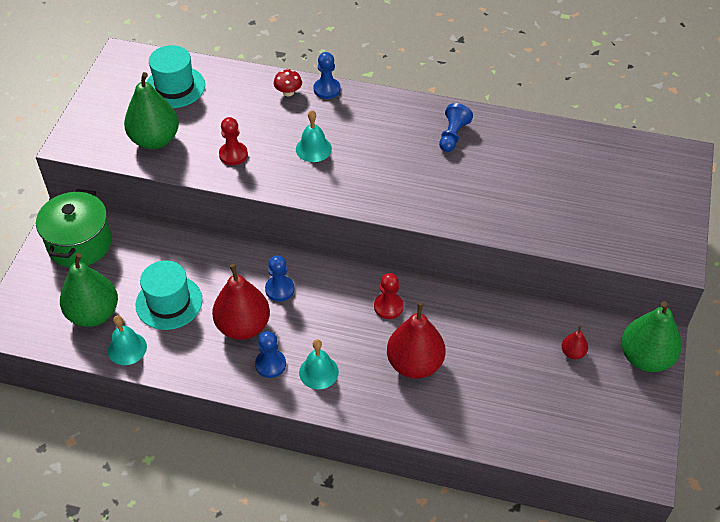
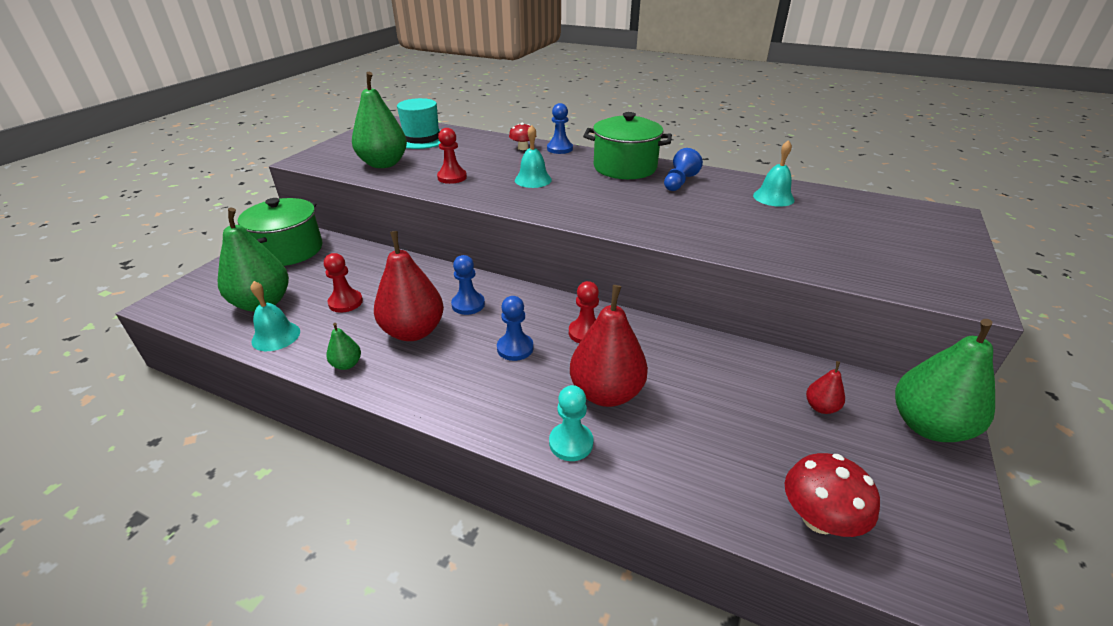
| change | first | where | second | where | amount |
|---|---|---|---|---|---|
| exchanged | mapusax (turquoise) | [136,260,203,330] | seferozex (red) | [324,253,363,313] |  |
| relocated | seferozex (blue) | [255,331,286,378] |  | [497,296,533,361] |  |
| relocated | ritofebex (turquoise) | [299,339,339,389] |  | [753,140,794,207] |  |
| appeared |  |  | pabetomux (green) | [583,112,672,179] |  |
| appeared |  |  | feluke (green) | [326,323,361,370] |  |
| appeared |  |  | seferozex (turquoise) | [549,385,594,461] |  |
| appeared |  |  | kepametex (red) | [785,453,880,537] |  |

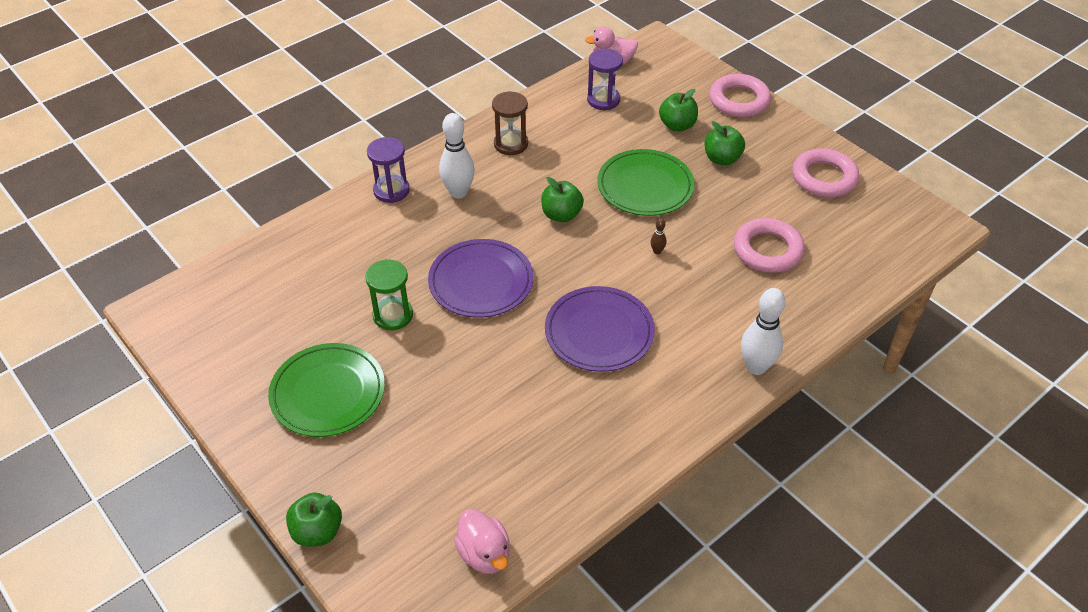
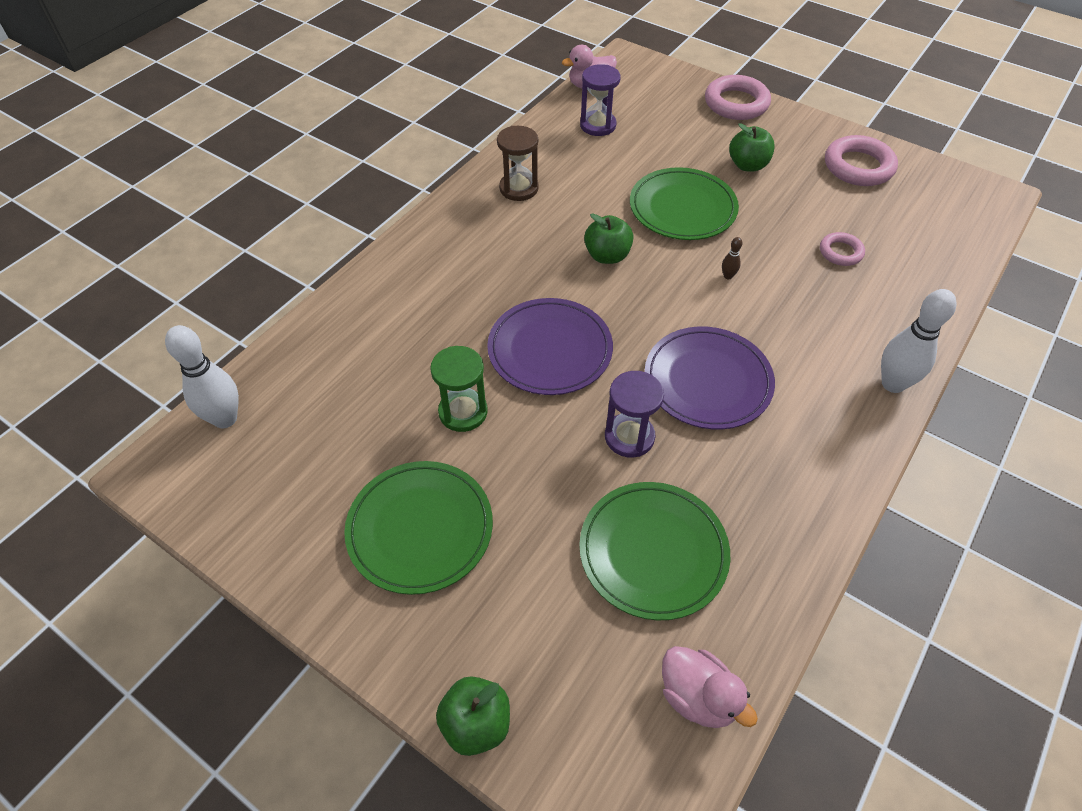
| change | first | where | second | where | amount |
|---|---|---|---|---|---|
| missing | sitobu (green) | [659,89,698,131] |  |  |  |
| relocated | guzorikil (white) | [439,113,475,199] |  | [165,325,239,428] |  |
| relocated | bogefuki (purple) | [367,137,410,203] |  | [605,371,664,458] |  |
| size | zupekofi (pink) | [734,218,805,273] |  | [820,232,865,266] | x0.57 |
| appeared |  |  | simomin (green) | [579,482,730,620] |  |

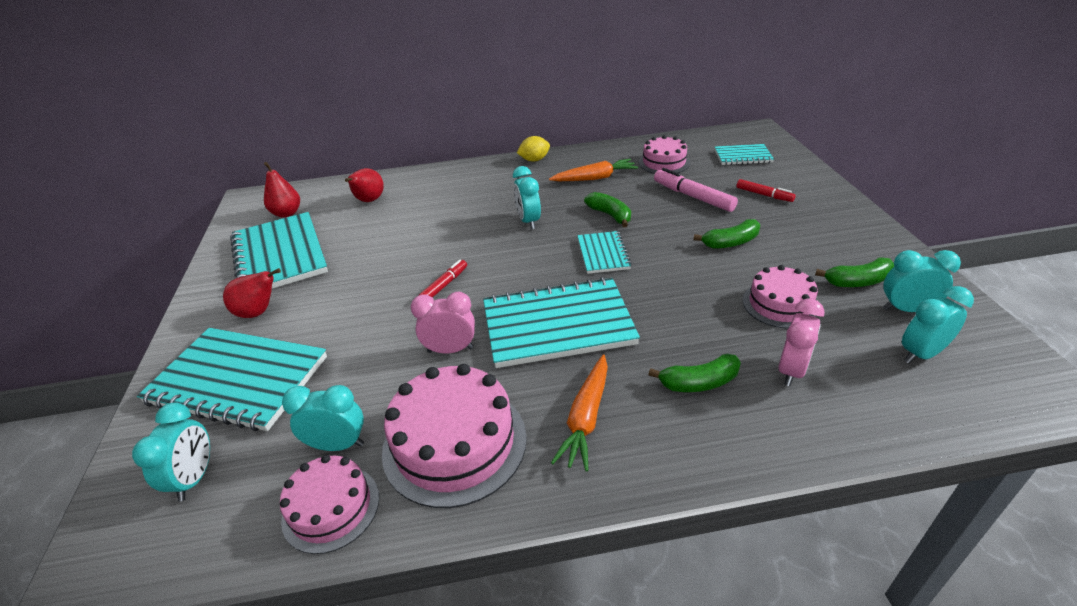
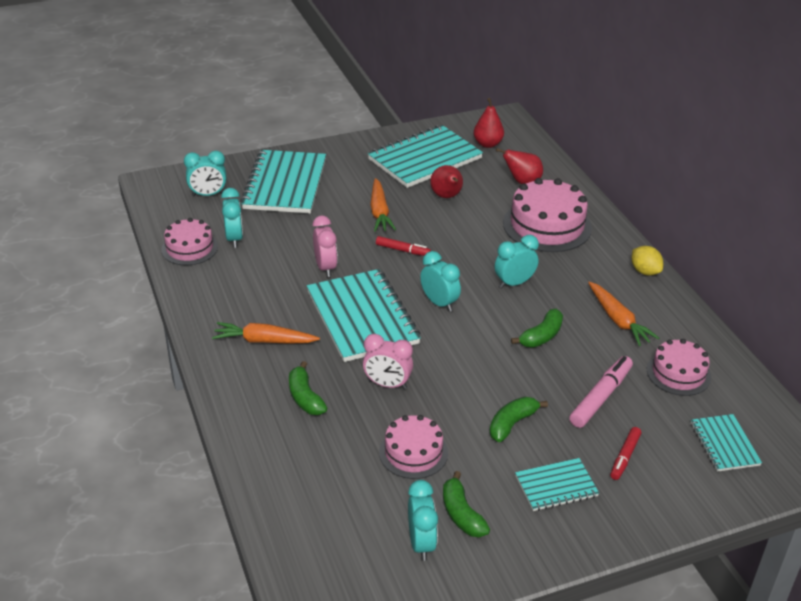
| change | first | where | second | where | amount |
|---|---|---|---|---|---|
| spun | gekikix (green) | [694,219,760,249] |  | [489,397,548,442] | 75 degrees clockwise |
| relocated | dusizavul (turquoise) | [577,231,632,274] |  | [515,458,599,511] |  |
| relocated | feluke (red) | [223,268,281,318] |  | [430,165,463,198] |  |
| relocated | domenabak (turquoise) | [902,286,974,363] |  | [420,251,461,312] |  |
| relocated | domenabak (pink) | [778,298,825,386] |  | [363,334,413,389] |  |
| relocated | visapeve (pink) | [382,364,527,508] |  | [503,178,592,252] |  |
| appeared |  |  | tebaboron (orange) | [370,178,396,232] |  |

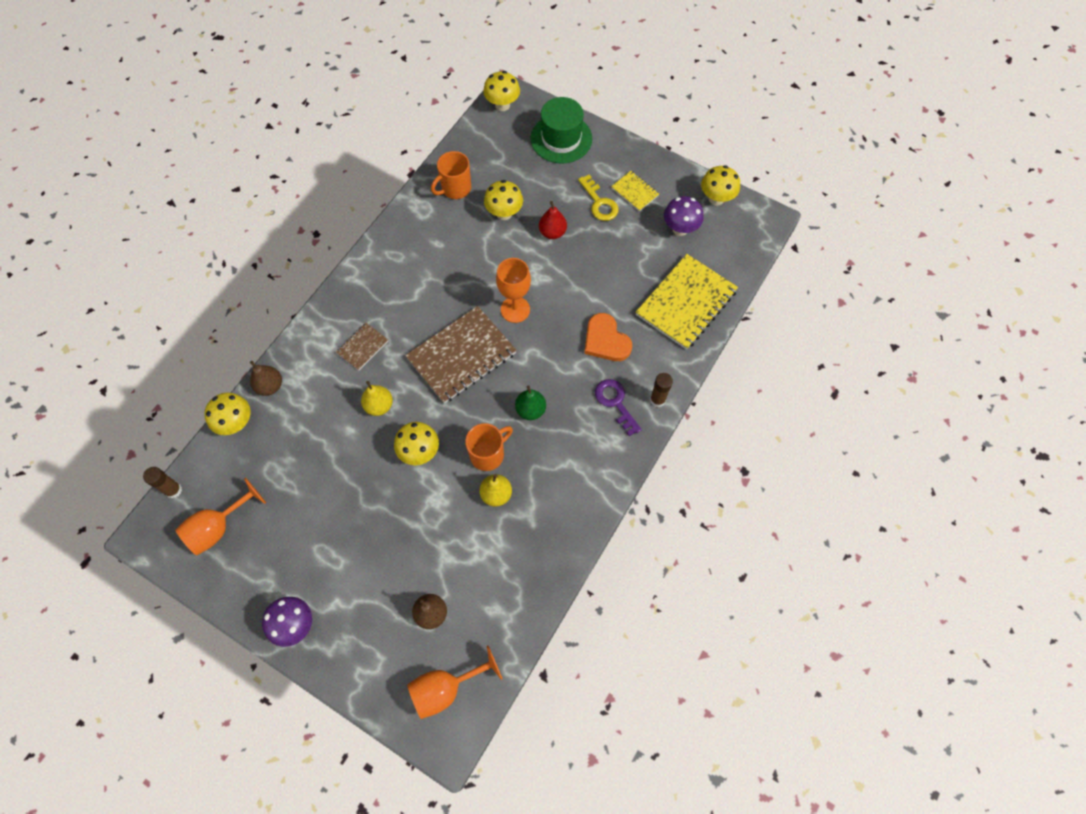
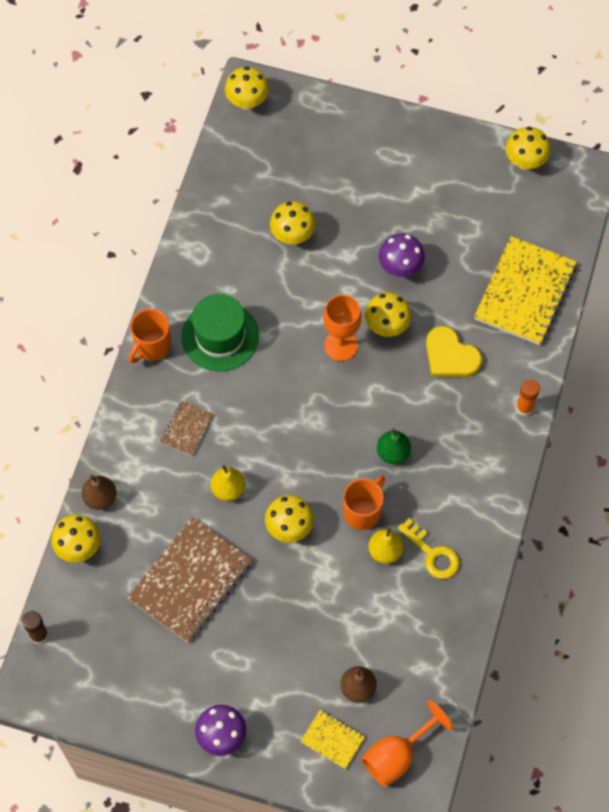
| change | first | where | second | where | amount |
|---|---|---|---|---|---|
| relocated | mapusax (green) | [531,97,592,163] |  | [181,294,259,372] |  |
| relocated | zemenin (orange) | [431,151,471,199] |  | [129,309,171,363] |  |
| relocated | dusizavul (yellow) | [611,171,659,211] |  | [300,710,365,769] |  |
| relocated | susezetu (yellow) | [578,175,619,221] |  | [398,518,460,579] |  |
| relocated | kepametex (purple) | [664,196,703,236] |  | [379,233,425,277] |  |
| missing | feluke (red) | [539,201,567,239] |  |  |  |
| relocated | dusizavul (brown) | [405,306,517,404] |  | [127,517,252,643] |  |
| colour | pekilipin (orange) | [584,313,632,361] | pekilipin (yellow) | [426,326,482,377] |  |
| colour | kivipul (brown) | [650,373,673,407] | kivipul (orange) | [516,379,540,416] |  |
| missing | susezetu (purple) | [595,379,642,436] |  |  |  |
| missing | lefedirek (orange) | [175,478,266,555] |  |  |  |
| appeared |  |  | kepametex (yellow) | [365,292,411,337] |  |

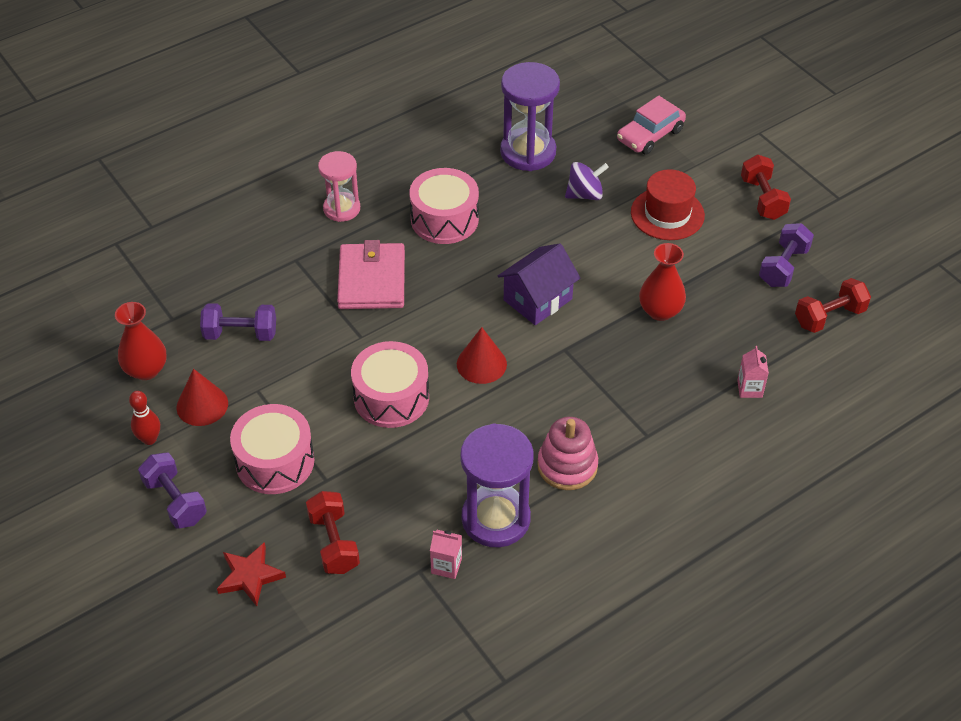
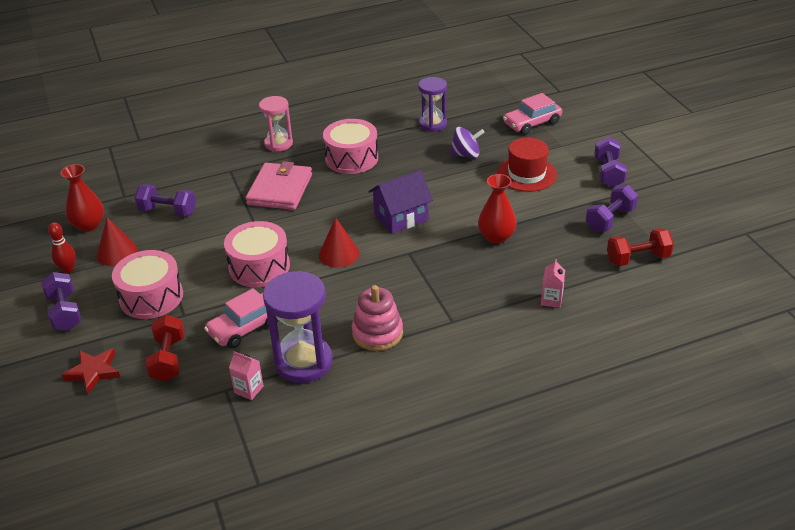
| change | first | where | second | where | amount |
|---|---|---|---|---|---|
| size | bogefuki (purple) | [500,62,560,171] |  | [418,77,447,132] | x0.64 |
| colour | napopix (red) | [741,155,791,220] | napopix (purple) | [594,137,627,187] |  |
| appeared |  |  | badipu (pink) | [204,288,278,348] |  |

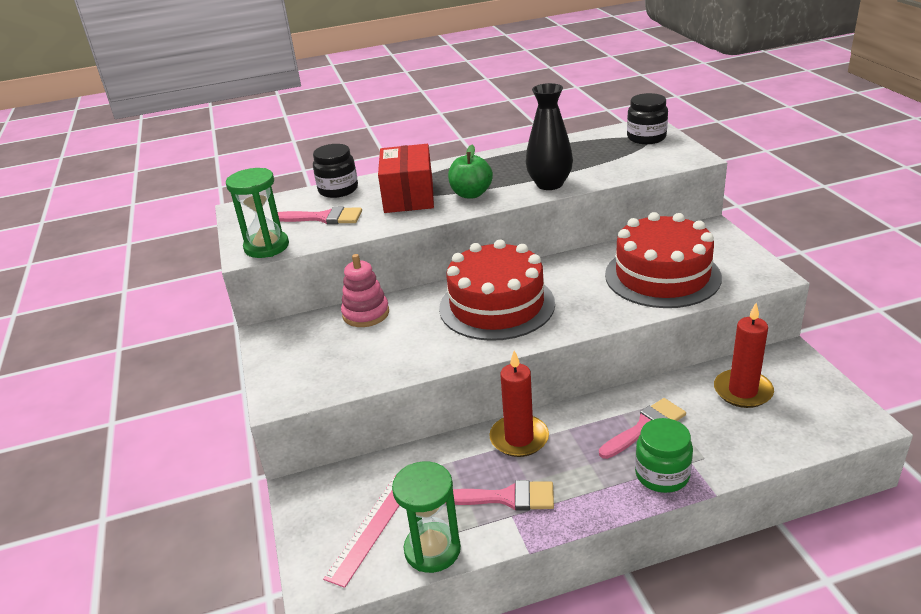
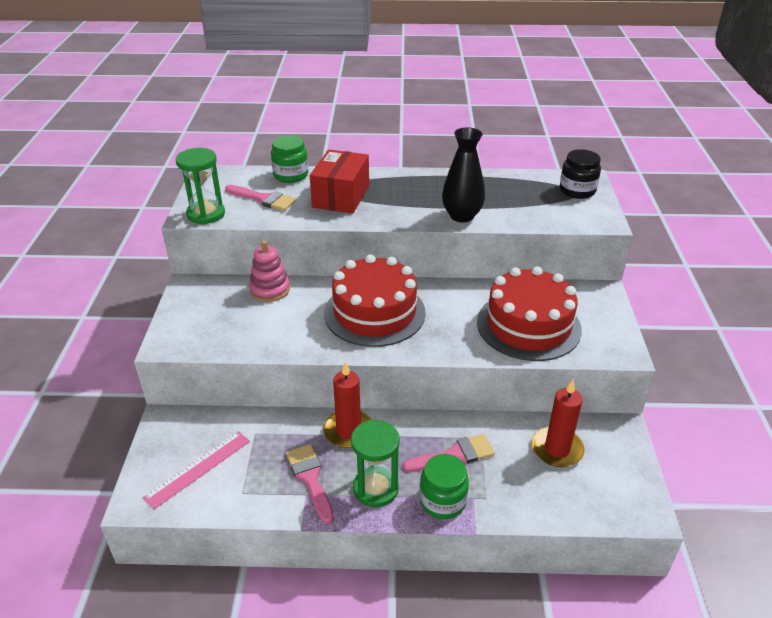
| change | first | where | second | where | amount |
|---|---|---|---|---|---|
| colour | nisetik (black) | [313,144,358,198] | nisetik (green) | [271,135,308,183] |  |
| missing | sitobu (green) | [448,145,493,198] |  |  |  |
| relocated | bogefuki (green) | [392,462,461,573] |  | [351,420,400,507] |  |
| spun | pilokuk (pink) | [445,480,554,511] |  | [286,444,334,524] | 135 degrees counterclockwise |

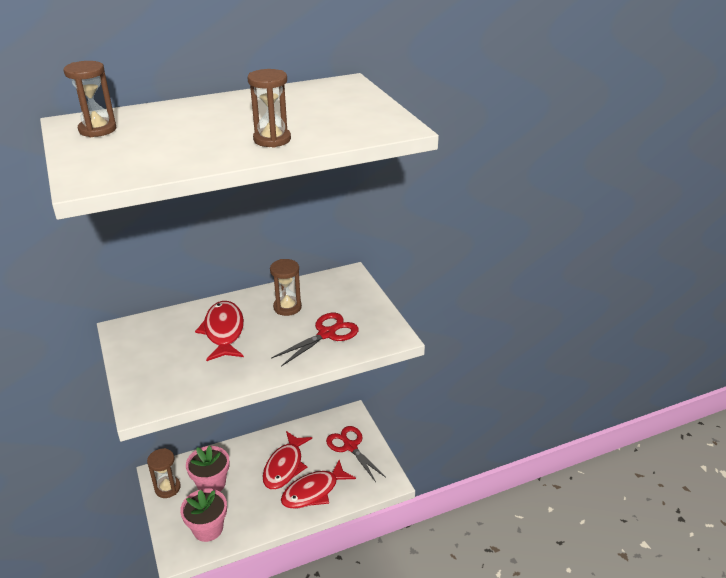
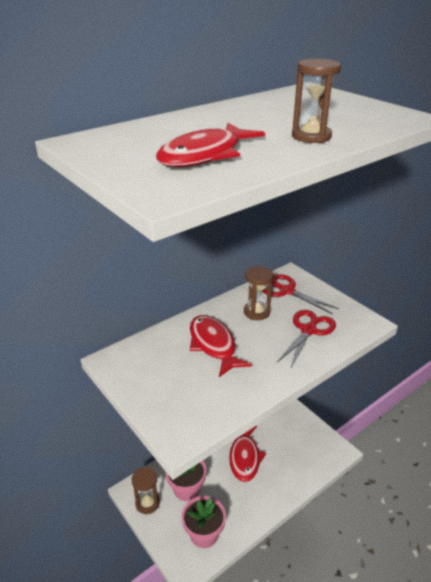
| change | first | where | second | where | amount |
|---|---|---|---|---|---|
| missing | bogefuki (brown) | [64,61,116,137] |  |  |  |
| relocated | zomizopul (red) | [326,426,386,482] |  | [262,274,339,314] |  |
| relocated | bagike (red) | [281,460,356,509] |  | [156,123,265,167] |  |

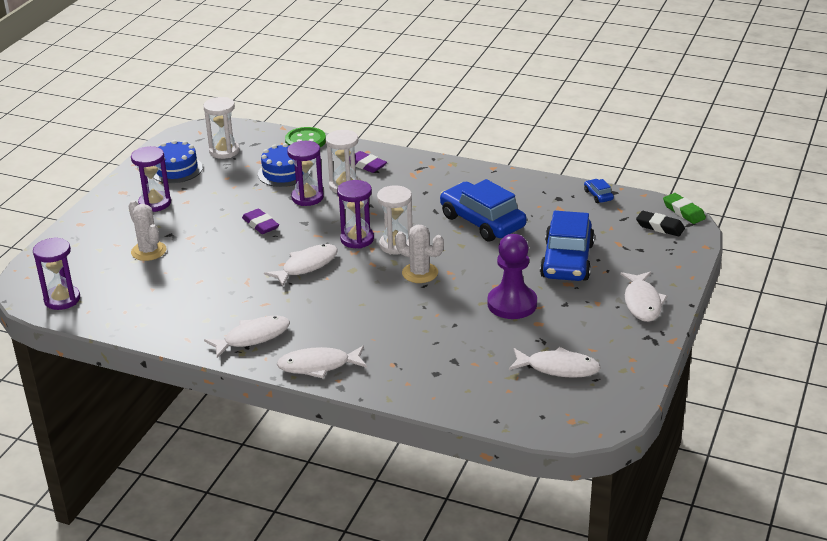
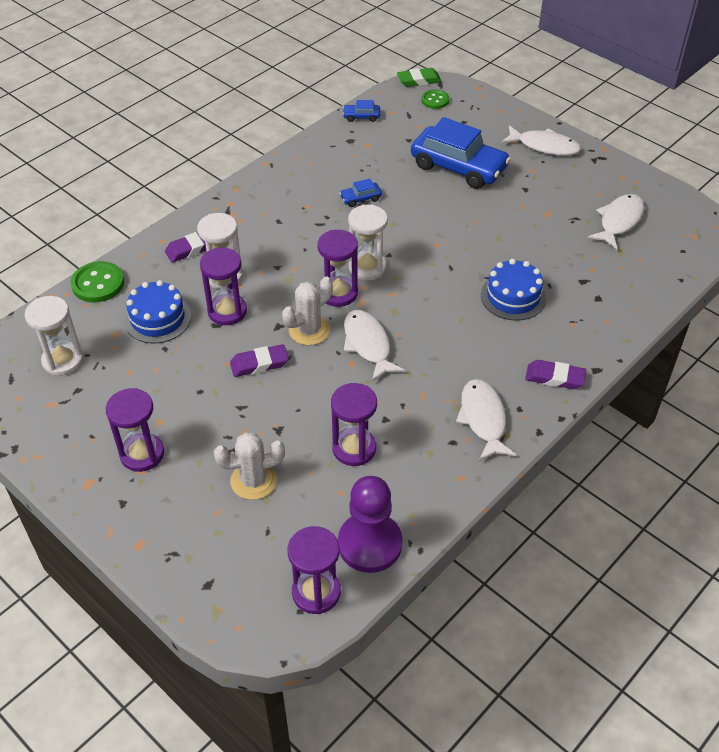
| change | first | where | second | where | amount |
|---|---|---|---|---|---|
| relocated | visapeve (blue) | [154,140,203,183] |  | [481,259,546,321] |  |
| size | badipu (blue) | [440,179,527,241] |  | [339,179,382,207] | x0.41 |
| exchanged | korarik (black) | [636,211,685,237] | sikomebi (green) | [421,89,449,109] |  |
| relocated | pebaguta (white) | [395,225,444,283] |  | [282,276,333,345] |  |
| relocated | seferozex (purple) | [487,234,537,319] |  | [338,476,402,573] |  |
| exchanged | bagike (white) | [277,346,367,378] | korarik (purple) | [525,360,586,389] |  |
| appeared |  |  | bogefuki (purple) | [331,383,377,466] |  |

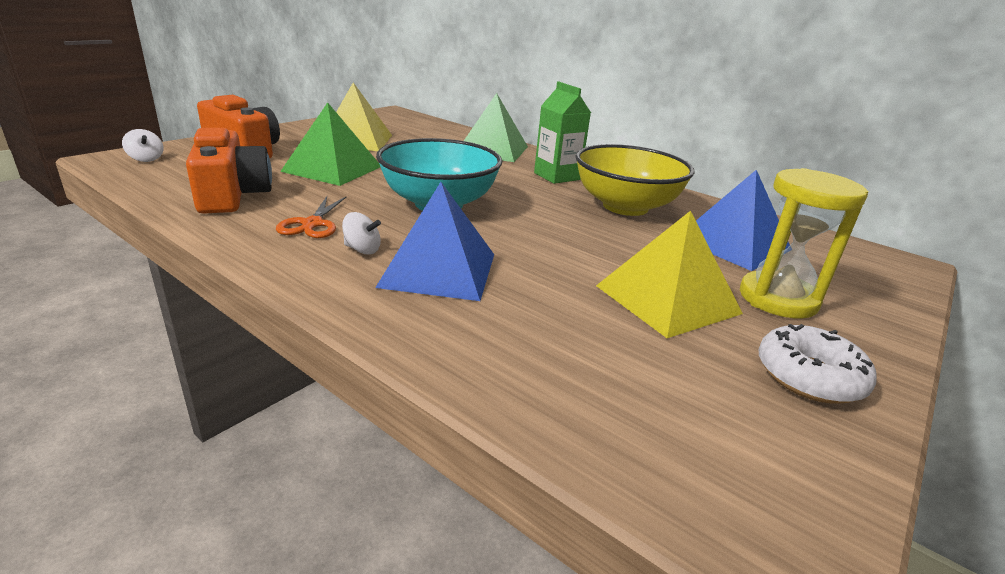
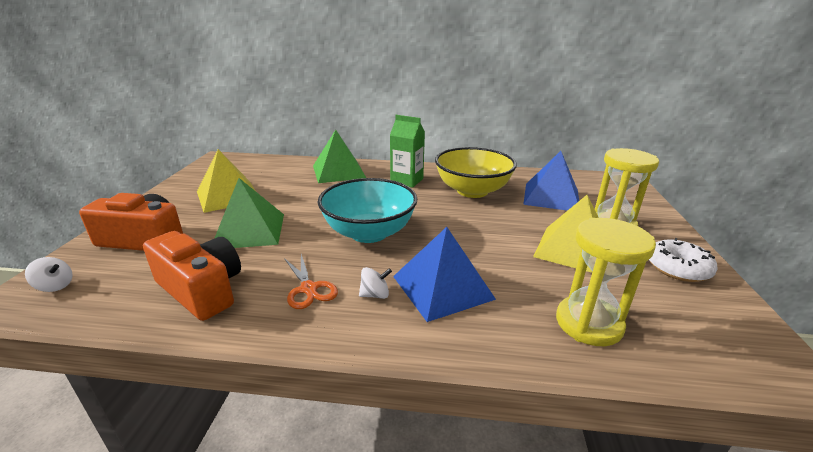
| change | first | where | second | where | amount |
|---|---|---|---|---|---|
| appeared |  |  | bogefuki (yellow) | [556,218,656,346] |  |

